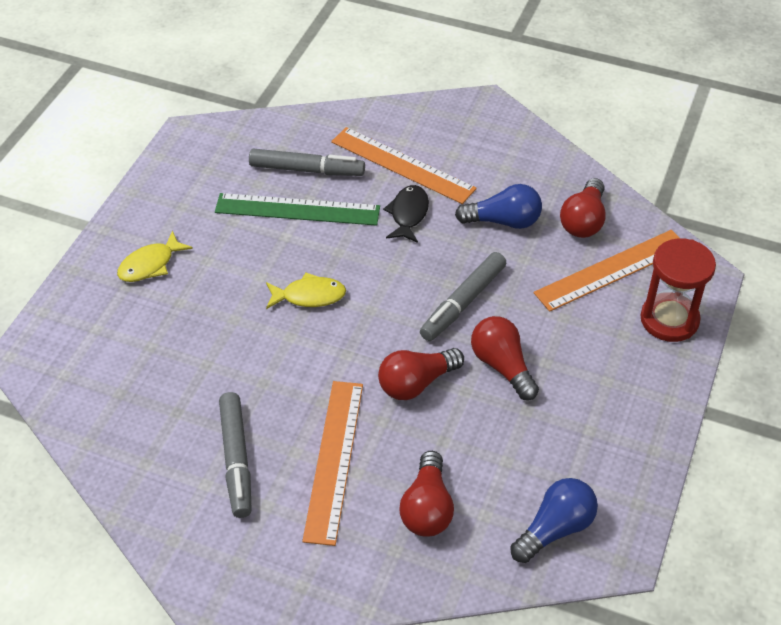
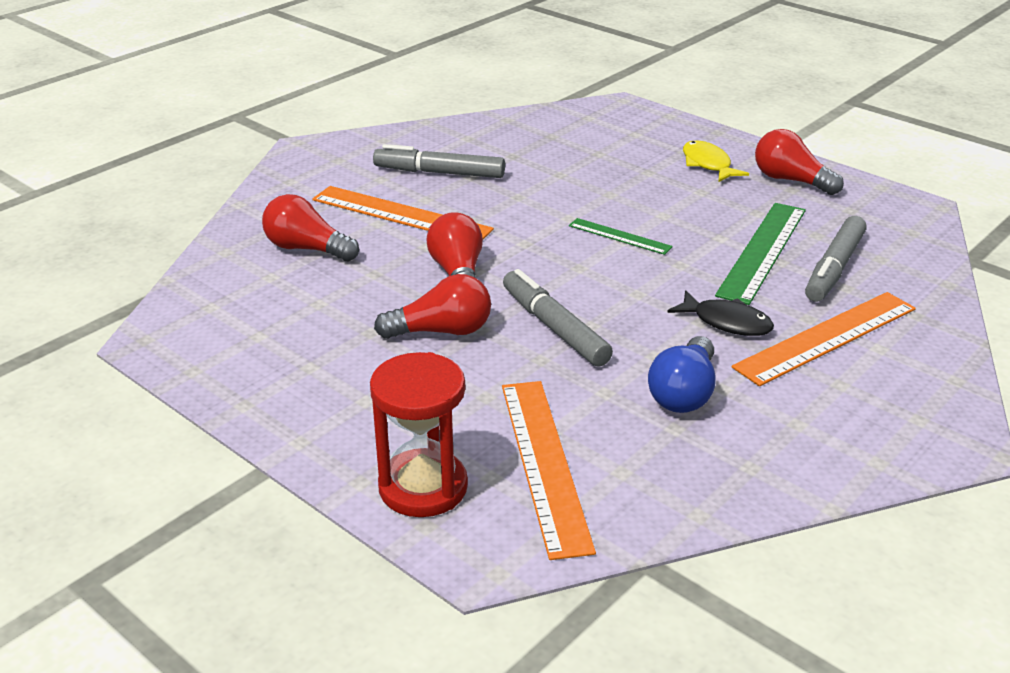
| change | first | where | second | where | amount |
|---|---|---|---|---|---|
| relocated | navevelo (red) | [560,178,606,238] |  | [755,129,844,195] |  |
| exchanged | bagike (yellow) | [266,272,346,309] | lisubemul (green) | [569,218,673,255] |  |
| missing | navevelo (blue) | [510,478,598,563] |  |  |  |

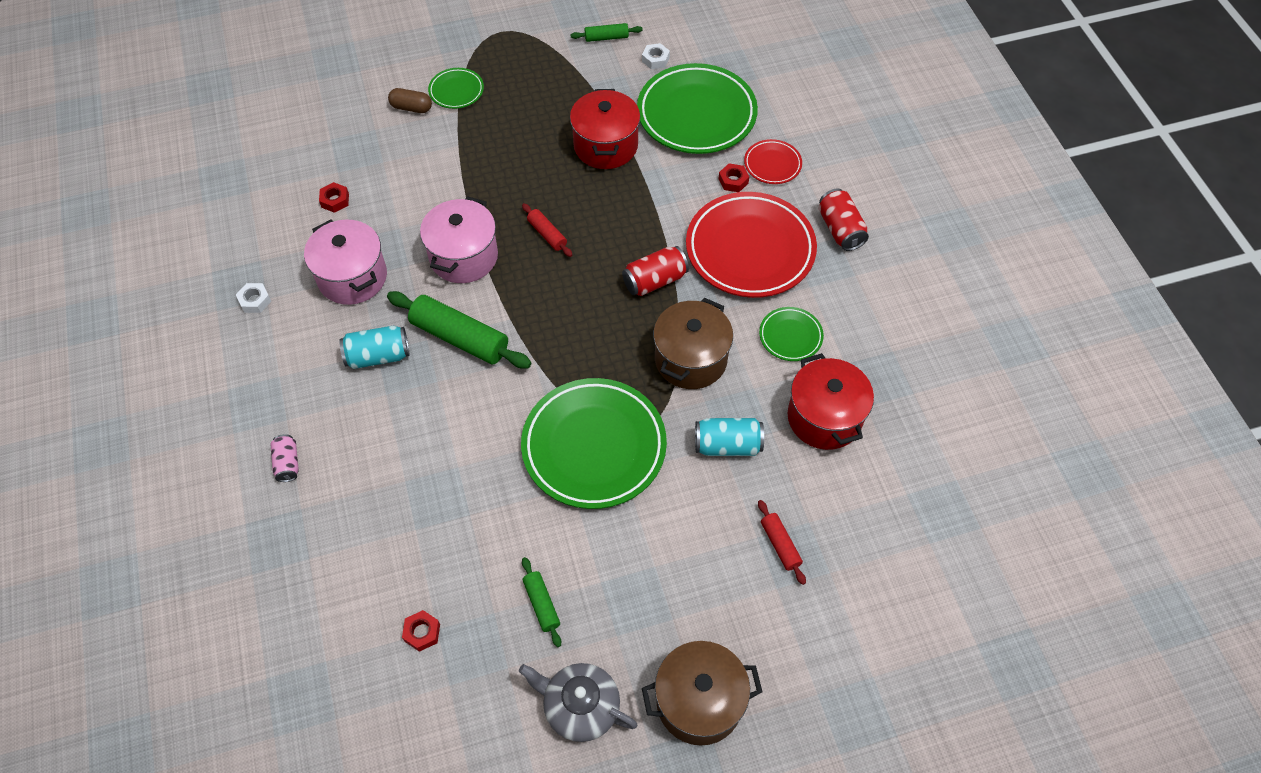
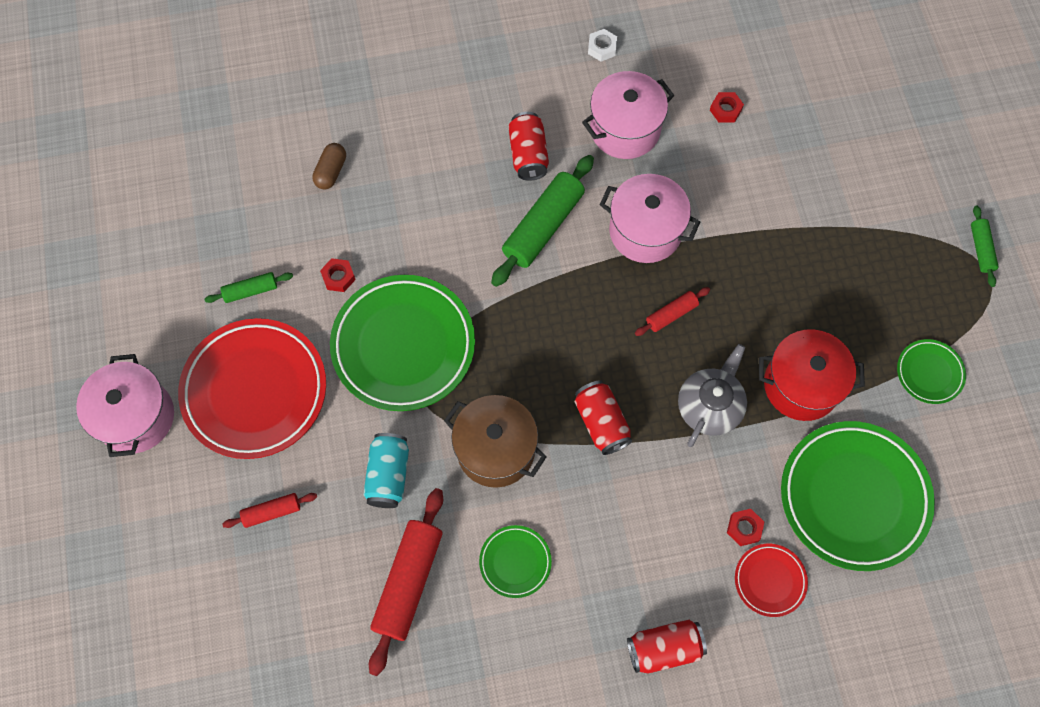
| change | first | where | second | where | amount |
|---|---|---|---|---|---|
| relocated | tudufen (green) | [571,23,643,42] |  | [971,205,999,287] |  |
| missing | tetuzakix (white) | [642,43,670,69] |  |  |  |
| relocated | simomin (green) | [428,68,484,109] |  | [897,339,966,404] |  |
| relocated | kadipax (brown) | [388,88,432,113] |  | [312,143,346,189] |  |
| relocated | simomin (red) | [686,192,817,298] |  | [178,318,326,459] |  |
| colour | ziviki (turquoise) | [339,326,410,369] | ziviki (red) | [508,112,549,181] |  |
| exchanged | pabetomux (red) | [788,353,874,450] | tudufen (red) | [369,488,443,676] |  |
| missing | ziviki (pink) | [270,434,299,482] |  |  |  |
| relocated | tetuzakix (red) | [402,610,440,652] |  | [320,258,356,292] |  |
| colour | pabetomux (brown) | [642,641,763,746] | pabetomux (pink) | [76,354,174,457] |  |
| relocated | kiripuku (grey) | [519,663,637,742] |  | [678,344,747,447] |  |

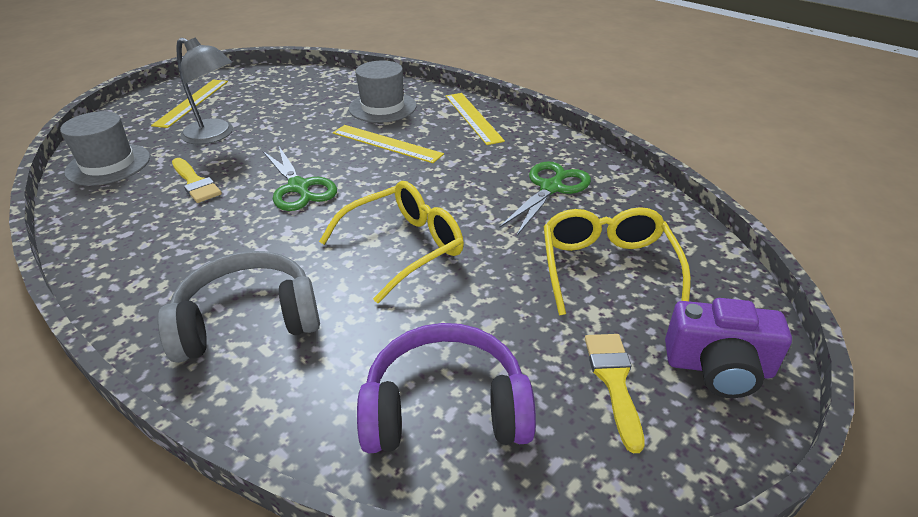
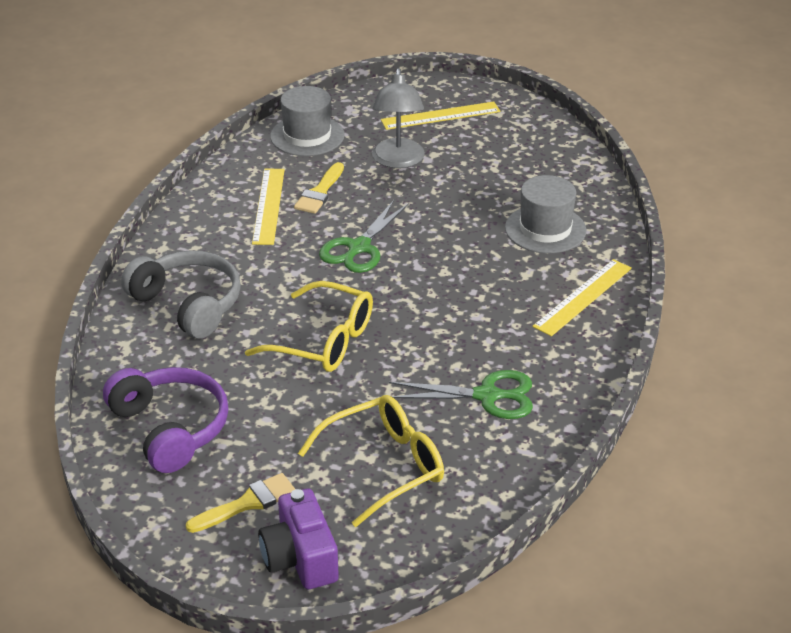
| change | first | where | second | where | amount |
|---|---|---|---|---|---|
| relocated | lisubemul (yellow) | [333,125,444,163] |  | [252,169,285,245] |  |

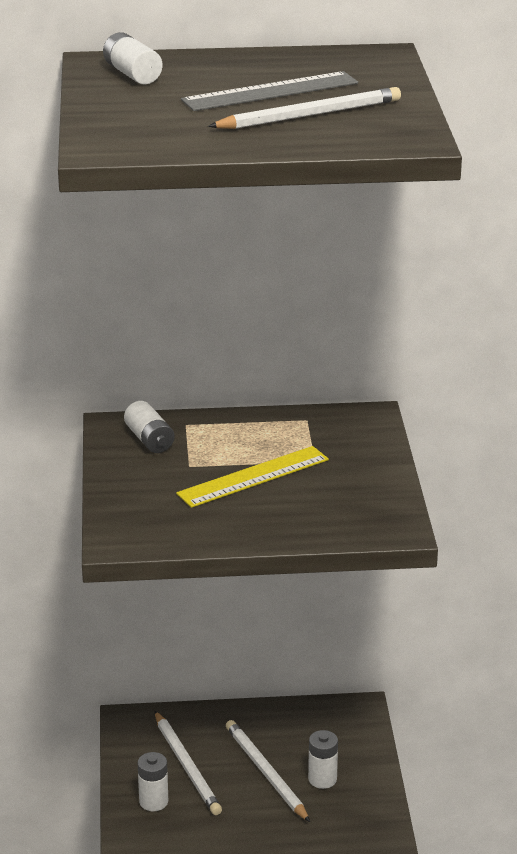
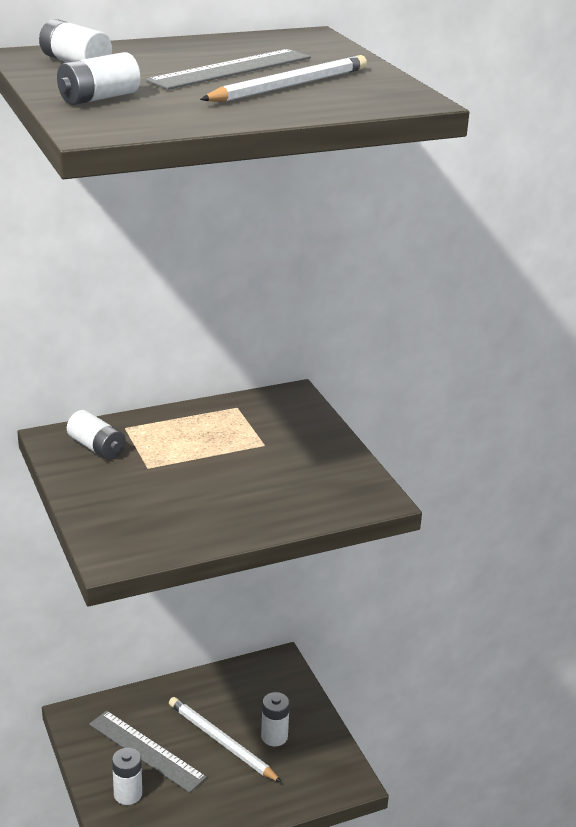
| change | first | where | second | where | amount |
|---|---|---|---|---|---|
| missing | lisubemul (yellow) | [176,446,329,508] |  |  |  |
| exchanged | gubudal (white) | [155,711,222,815] | lisubemul (grey) | [89,711,207,793] |  |
| appeared |  |  | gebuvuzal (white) | [57,52,140,105] |  |

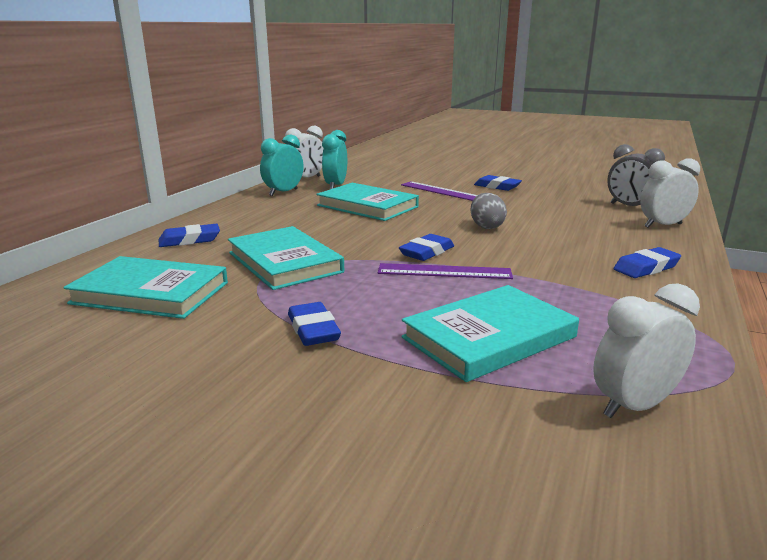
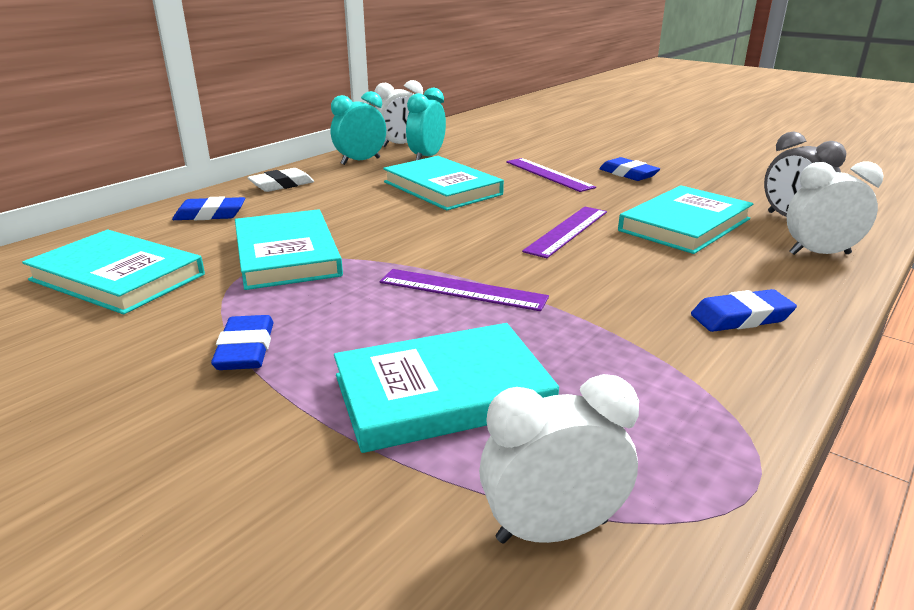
| change | first | where | second | where | amount |
|---|---|---|---|---|---|
| exchanged | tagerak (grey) | [470,193,507,229] | lisubemul (purple) | [522,207,607,258] |  |
| missing | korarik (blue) | [399,234,454,261] |  |  |  |
| appeared |  |  | korarik (white) | [247,168,314,192] |  |
| appeared |  |  | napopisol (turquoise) | [618,185,754,254] |  |

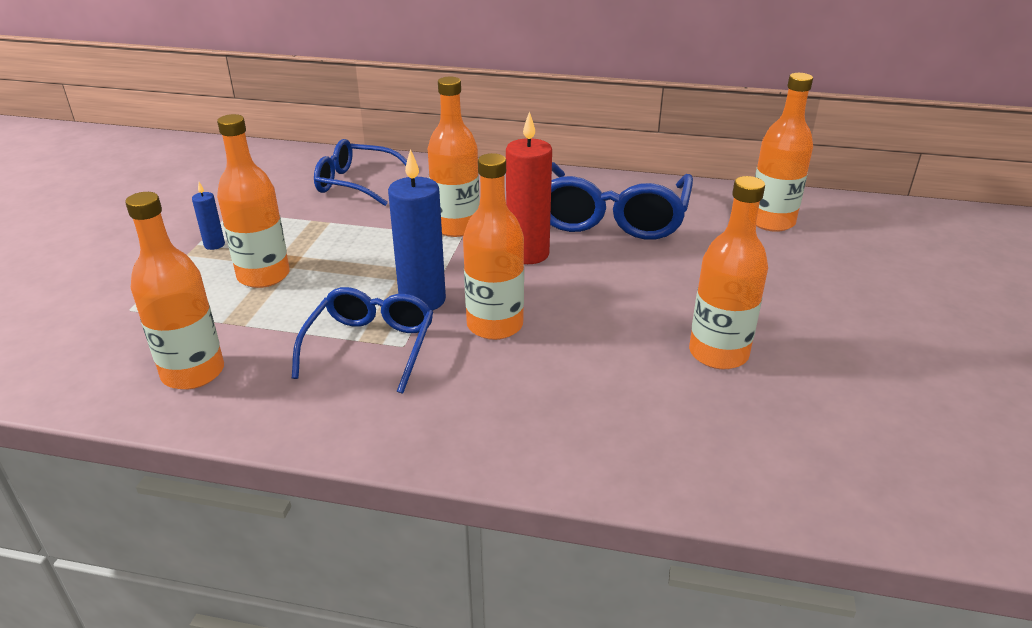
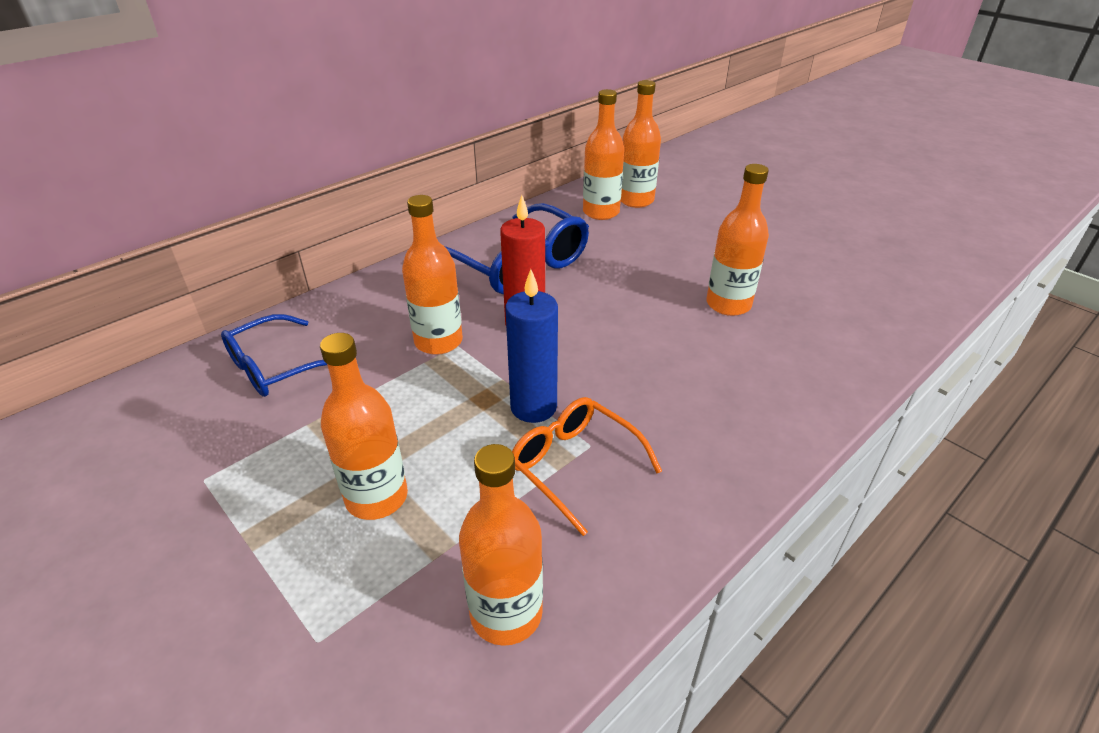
| change | first | where | second | where | amount |
|---|---|---|---|---|---|
| relocated | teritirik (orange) | [463,153,524,340] |  | [621,80,661,208] |  |
| missing | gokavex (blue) | [192,182,225,250] |  |  |  |
| colour | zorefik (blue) | [292,287,433,394] | zorefik (orange) | [512,397,662,536] |  |

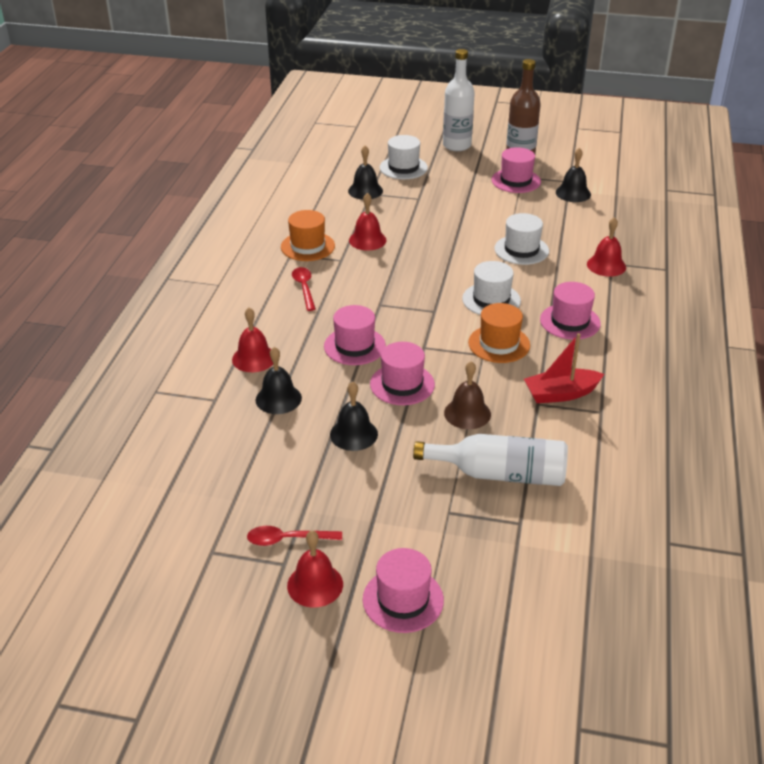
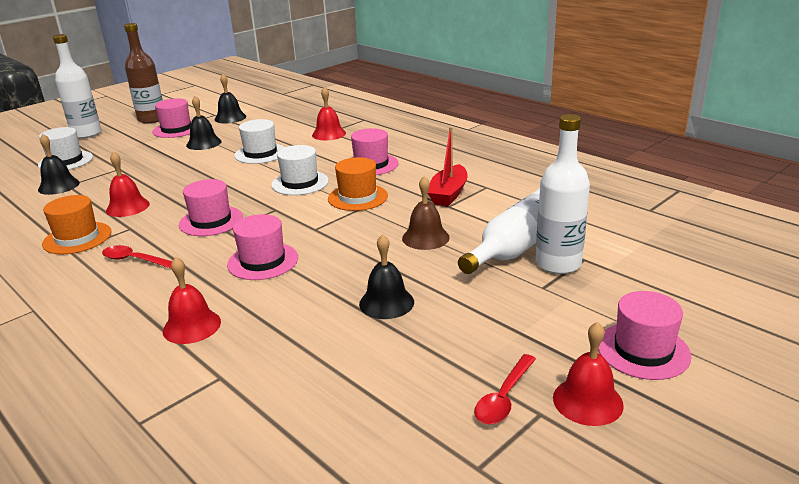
| change | first | where | second | where | amount |
|---|---|---|---|---|---|
| relocated | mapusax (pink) | [370,342,435,405] |  | [179,179,243,236] |  |
| relocated | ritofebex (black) | [256,347,302,414] |  | [186,96,222,150] |  |
| appeared |  |  | teritirik (white) | [535,114,590,274] |  |

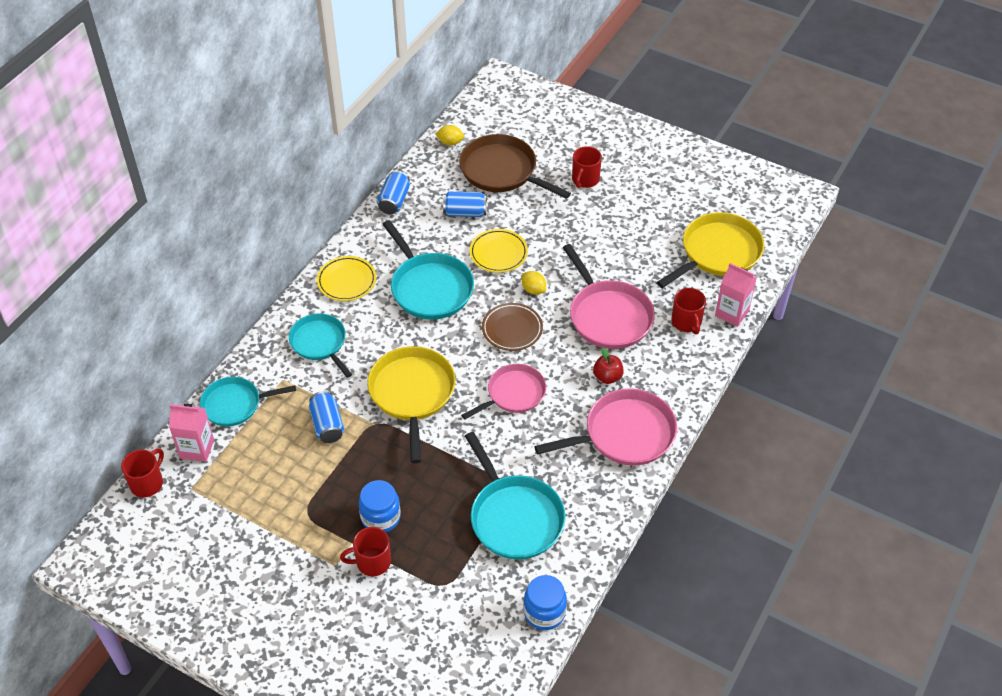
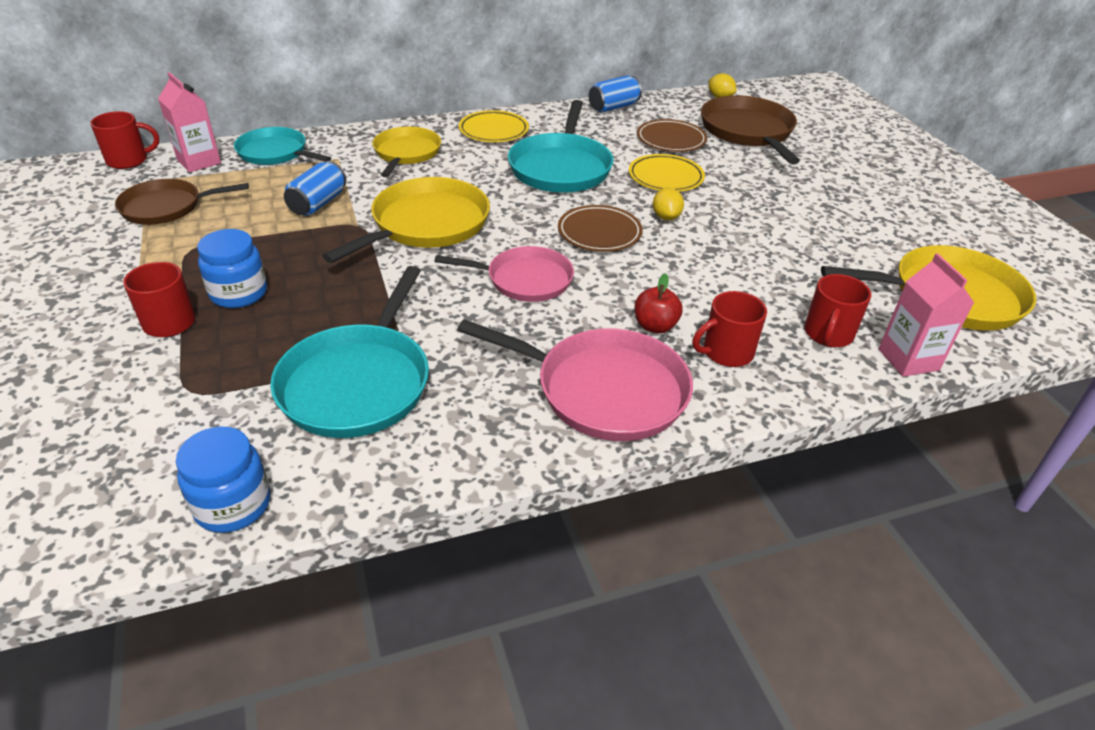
| change | first | where | second | where | amount |
|---|---|---|---|---|---|
| relocated | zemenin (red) | [572,146,602,188] |  | [692,291,767,367] |  |
| exchanged | ziviki (blue) | [443,191,487,217] | simomin (brown) | [637,119,707,152] |  |
| missing | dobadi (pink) | [563,244,655,349] |  |  |  |
| colour | dobadi (turquoise) | [289,313,352,378] | dobadi (yellow) | [372,127,441,177] |  |
| appeared |  |  | dobadi (brown) | [115,179,249,225] |  |

